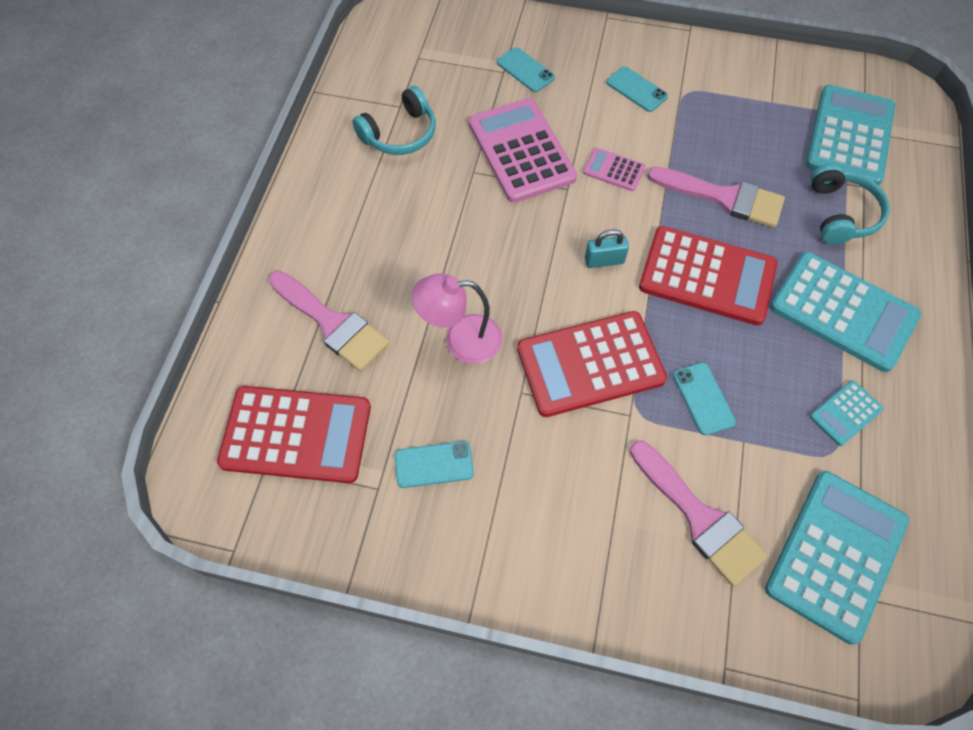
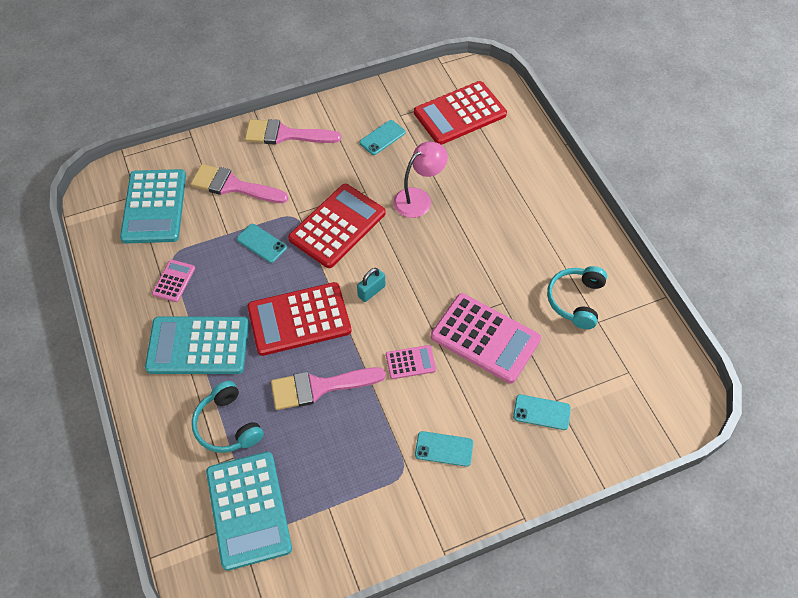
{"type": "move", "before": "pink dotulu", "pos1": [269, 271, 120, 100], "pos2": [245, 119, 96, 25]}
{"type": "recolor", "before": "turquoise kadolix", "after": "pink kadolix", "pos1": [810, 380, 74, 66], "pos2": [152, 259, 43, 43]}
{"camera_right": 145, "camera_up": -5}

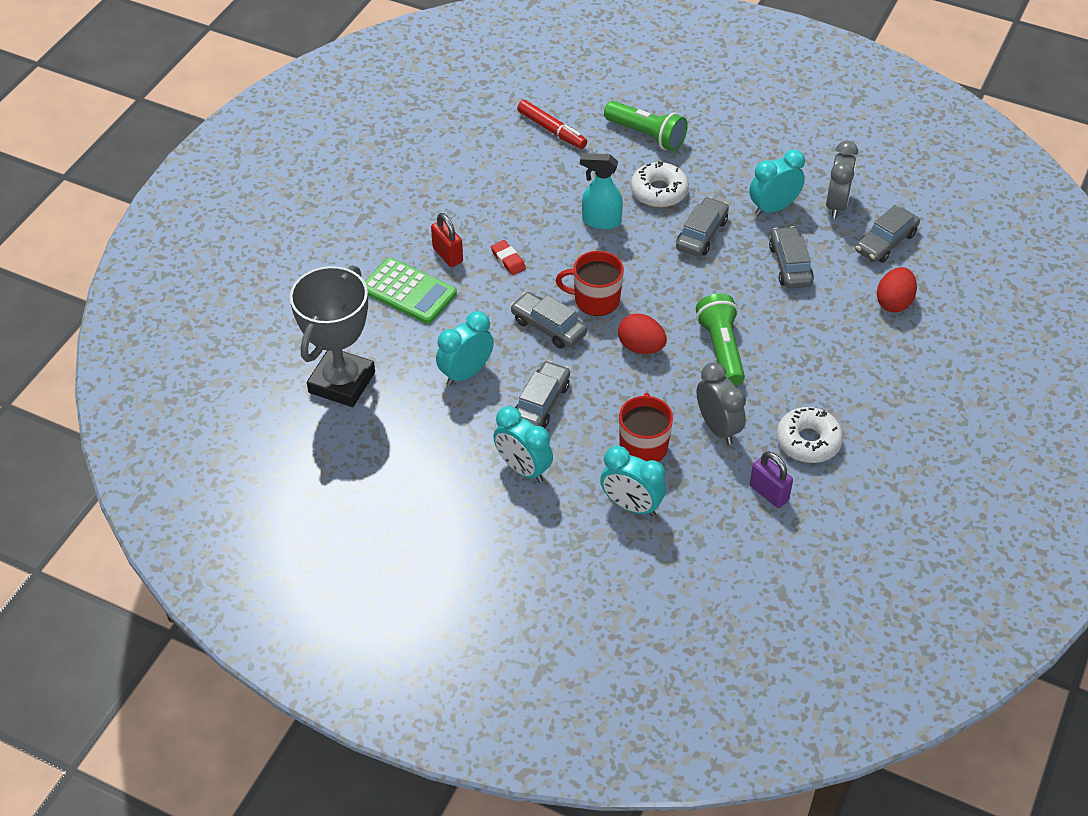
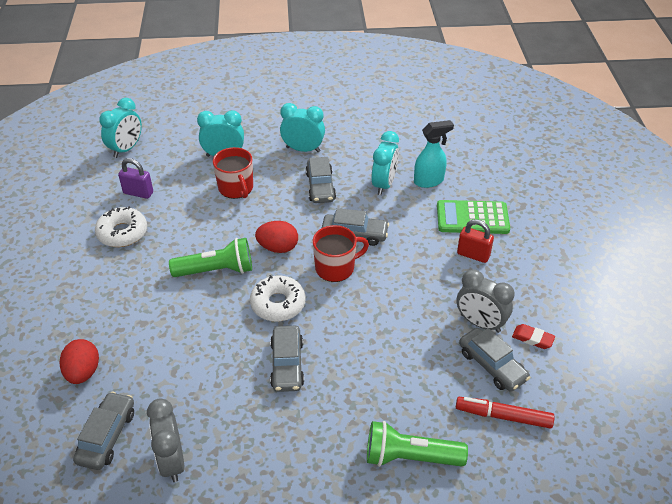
{"type": "move", "before": "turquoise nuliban", "pos1": [749, 150, 56, 66], "pos2": [99, 98, 43, 60]}
{"type": "move", "before": "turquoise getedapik", "pos1": [580, 153, 43, 76], "pos2": [414, 120, 40, 68]}
{"type": "move", "before": "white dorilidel", "pos1": [631, 161, 58, 47], "pos2": [250, 275, 56, 47]}
{"type": "move", "before": "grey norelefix", "pos1": [769, 226, 45, 63], "pos2": [459, 328, 71, 64]}
{"type": "move", "before": "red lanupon", "pos1": [491, 240, 35, 35], "pos2": [512, 324, 43, 25]}
{"type": "delete", "before": "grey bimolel", "pos1": [290, 265, 85, 142]}
{"type": "rotate", "before": "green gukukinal", "pos1": [696, 293, 49, 93], "pos2": [169, 238, 83, 39], "turn": -60}
{"type": "move", "before": "grey nuliban", "pos1": [697, 362, 49, 83], "pos2": [457, 269, 58, 64]}
{"camera_right": 150, "camera_up": -5}

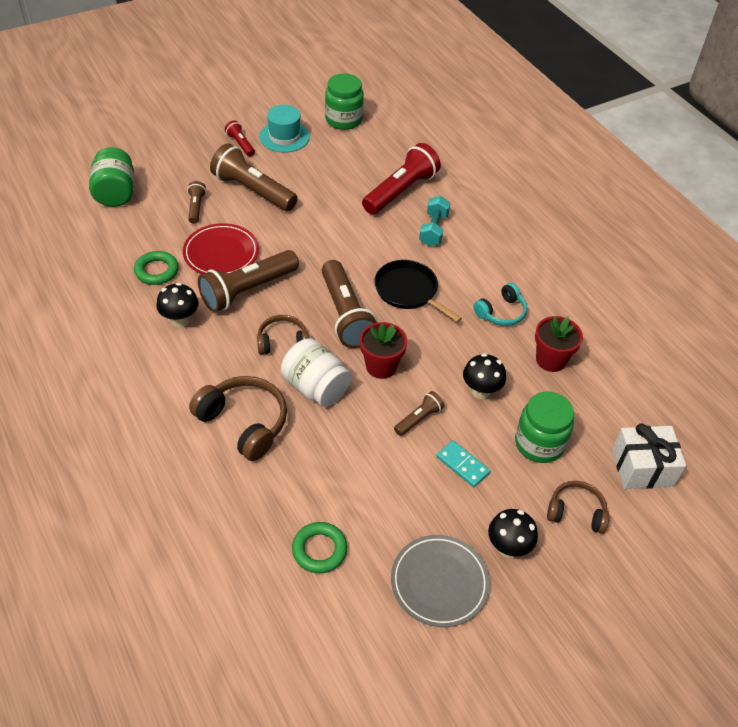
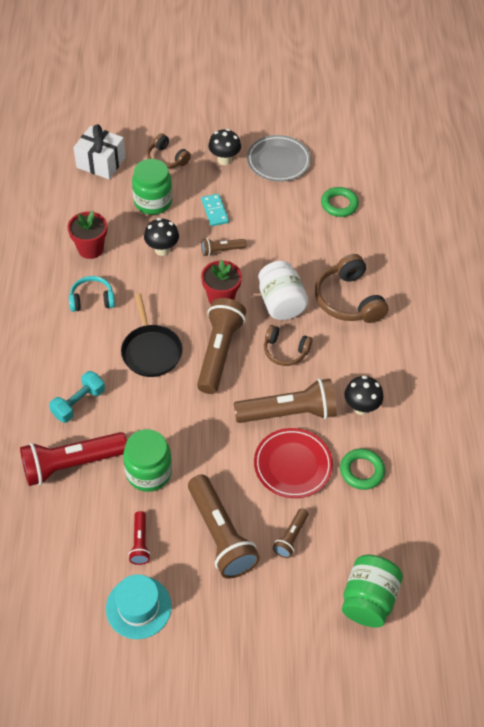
{"type": "move", "before": "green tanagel", "pos1": [325, 73, 39, 57], "pos2": [123, 429, 49, 63]}
{"type": "move", "before": "red gukukinal", "pos1": [225, 120, 30, 37], "pos2": [128, 511, 23, 54]}
{"camera_right": -150, "camera_up": 5}

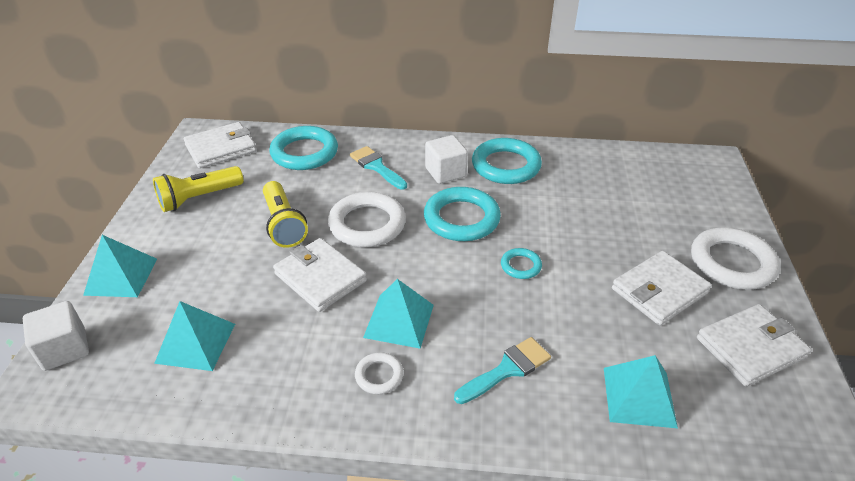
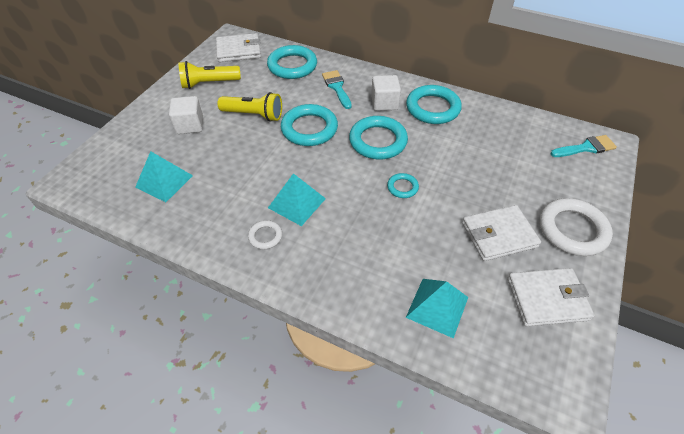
{"type": "rotate", "before": "yellow gukukinal", "pos1": [263, 181, 45, 67], "pos2": [217, 92, 65, 30], "turn": -75}
{"type": "recolor", "before": "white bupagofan", "after": "turquoise bupagofan", "pos1": [328, 192, 78, 55], "pos2": [281, 104, 57, 42]}
{"type": "delete", "before": "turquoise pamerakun", "pos1": [83, 235, 74, 62]}
{"type": "delete", "before": "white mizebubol", "pos1": [273, 238, 94, 74]}
{"type": "move", "before": "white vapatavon", "pos1": [23, 301, 66, 70], "pos2": [169, 96, 34, 38]}
{"type": "move", "before": "turquoise dotulu", "pos1": [454, 337, 97, 67], "pos2": [551, 135, 66, 22]}
{"camera_right": 20, "camera_up": 10}

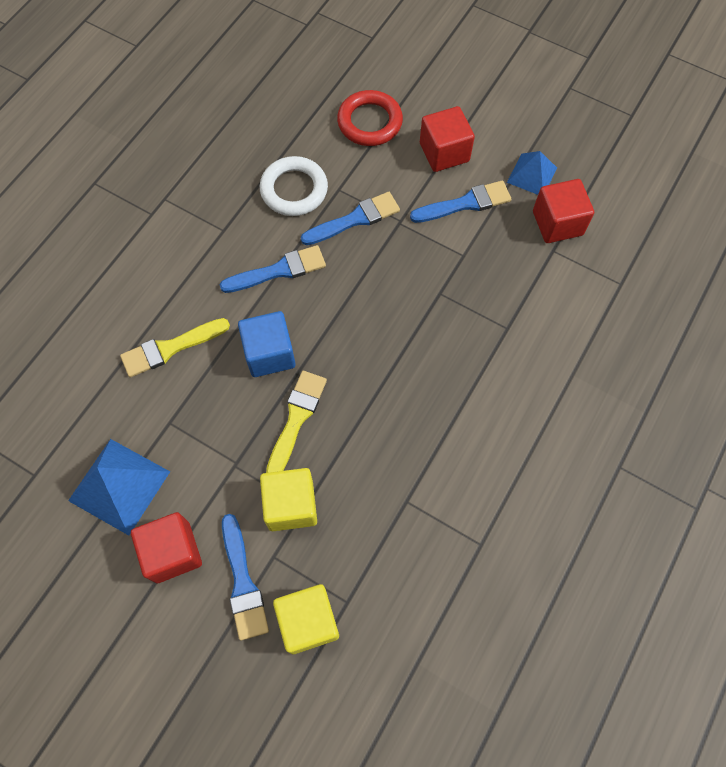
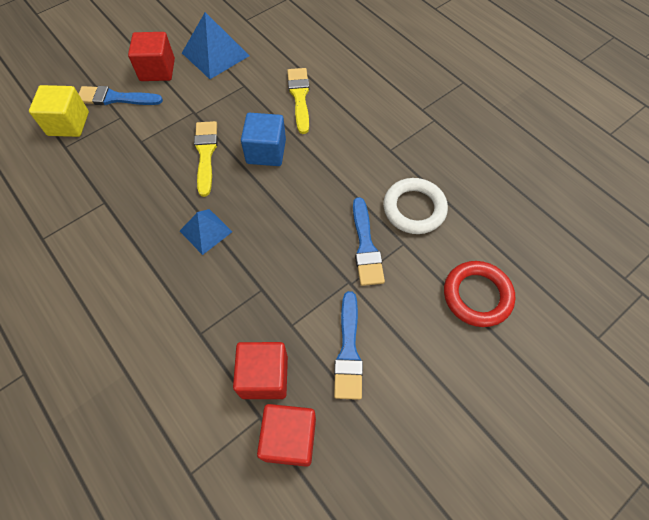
{"type": "move", "before": "red vapatavon", "pos1": [420, 106, 55, 66], "pos2": [233, 342, 55, 57]}
{"type": "move", "before": "blue pamerakun", "pos1": [507, 151, 50, 44], "pos2": [180, 209, 52, 46]}
{"type": "delete", "before": "blue dotulu", "pos1": [220, 245, 106, 48]}
{"type": "rotate", "before": "yellow dotulu", "pos1": [266, 371, 61, 102], "pos2": [194, 121, 24, 76], "turn": -135}
{"type": "delete", "before": "yellow vapatavon", "pos1": [260, 468, 57, 63]}
{"camera_right": 110, "camera_up": -5}

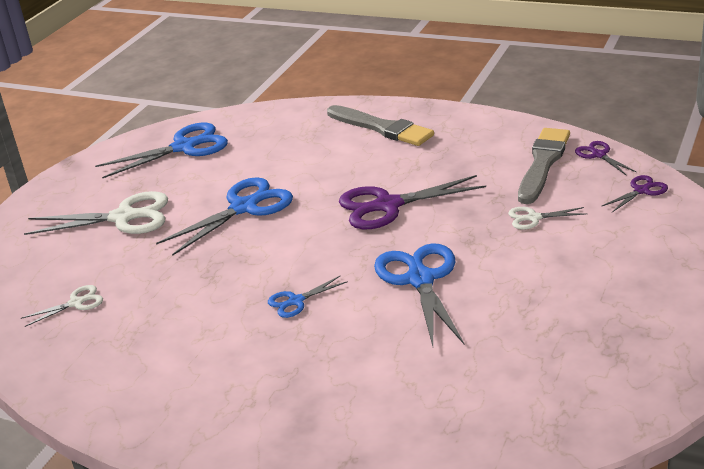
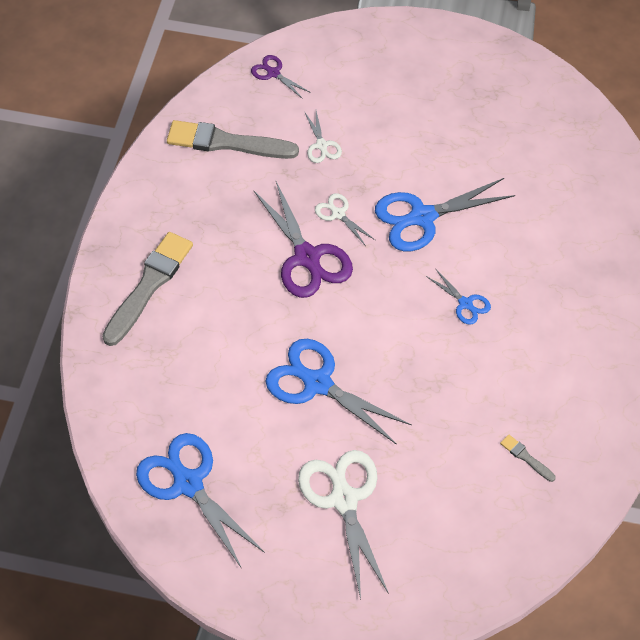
{"type": "delete", "before": "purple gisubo", "pos1": [575, 141, 61, 34]}
{"type": "move", "before": "white gisubo", "pos1": [21, 285, 82, 42], "pos2": [315, 193, 60, 53]}
{"type": "insert", "after": "grey dotulu", "pos2": [500, 434, 56, 48]}
{"camera_right": -105, "camera_up": 25}

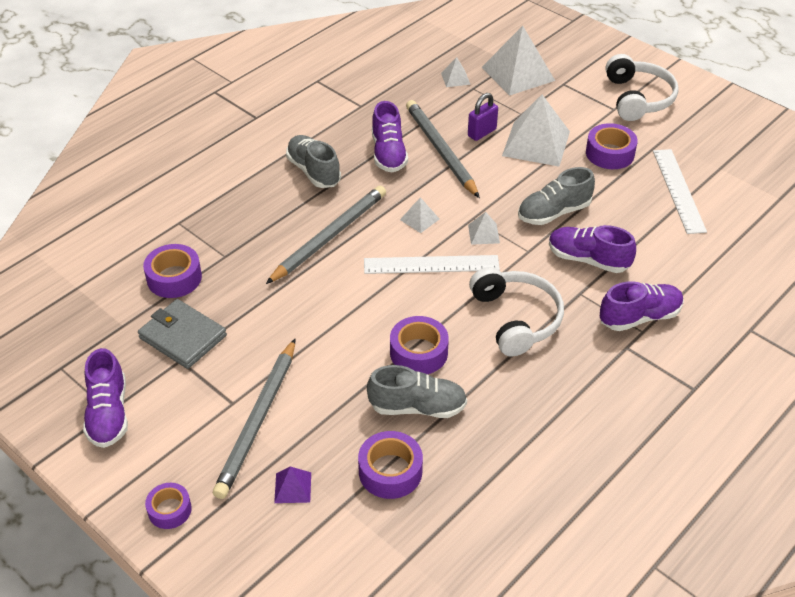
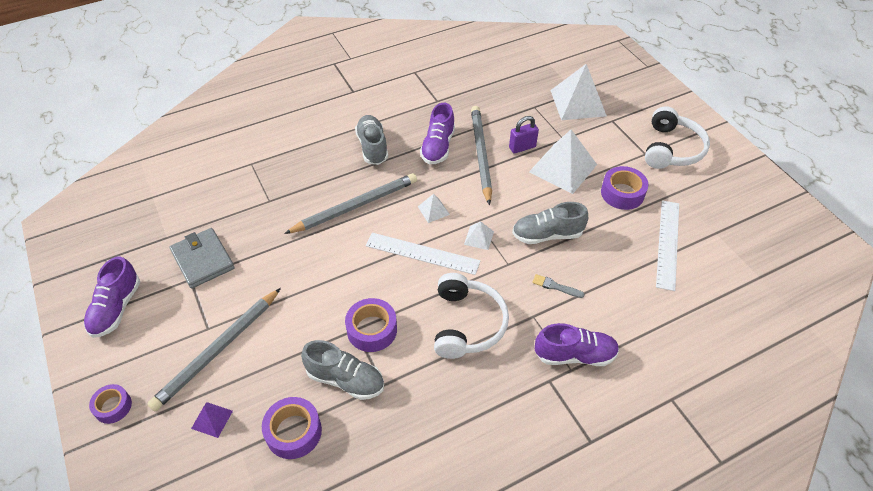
{"type": "delete", "before": "white pamerakun", "pos1": [441, 57, 30, 30]}
{"type": "replace", "before": "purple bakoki", "after": "grey dotulu", "pos1": [549, 225, 87, 48], "pos2": [532, 274, 53, 24]}
{"type": "delete", "before": "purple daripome", "pos1": [143, 244, 59, 54]}
{"camera_right": 20, "camera_up": 5}

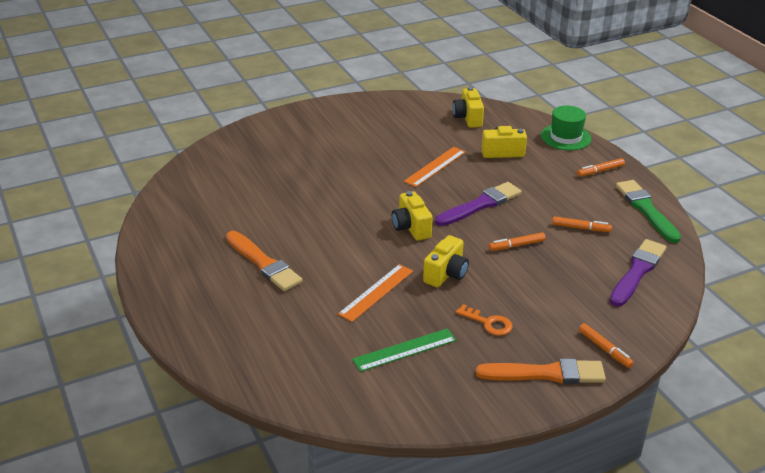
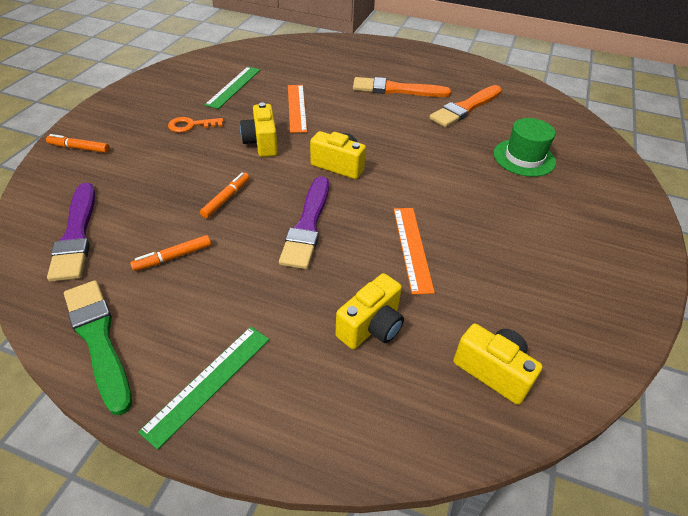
{"type": "move", "before": "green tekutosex", "pos1": [541, 105, 50, 46], "pos2": [494, 118, 62, 59]}
{"type": "replace", "before": "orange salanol", "after": "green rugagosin", "pos1": [577, 158, 48, 19], "pos2": [138, 327, 131, 123]}
{"type": "rotate", "before": "green dotulu", "pos1": [616, 180, 65, 63], "pos2": [64, 280, 68, 135], "turn": -150}
{"type": "move", "before": "orange dotulu", "pos1": [476, 358, 130, 26], "pos2": [429, 85, 73, 42]}
{"camera_right": 135, "camera_up": 10}

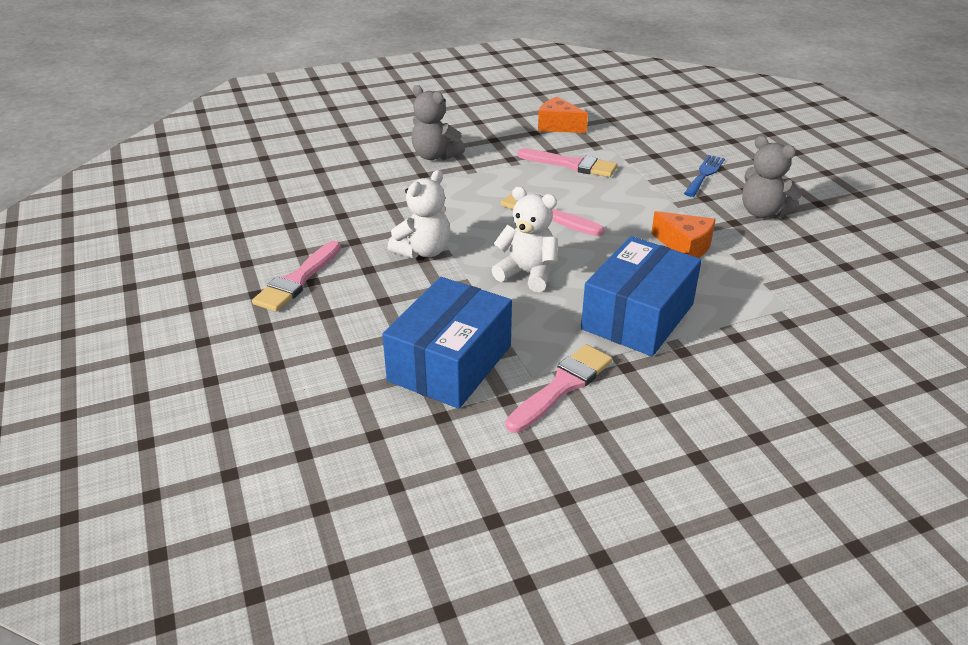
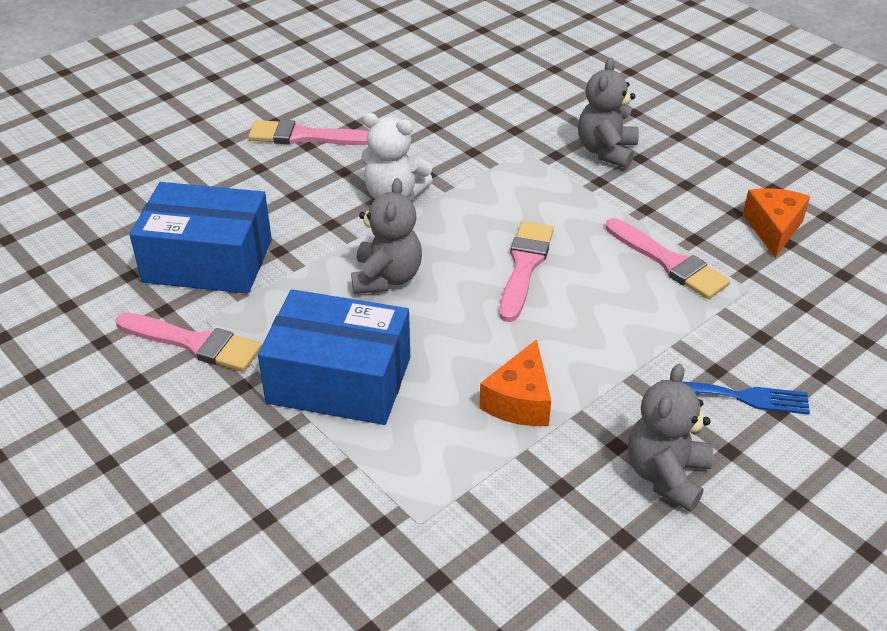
{"type": "rotate", "before": "pink dotulu", "pos1": [517, 148, 101, 29], "pos2": [605, 218, 125, 81], "turn": -45}
{"type": "recolor", "before": "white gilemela", "after": "grey gilemela", "pos1": [492, 187, 66, 105], "pos2": [351, 178, 71, 116]}
{"camera_right": 70, "camera_up": 5}

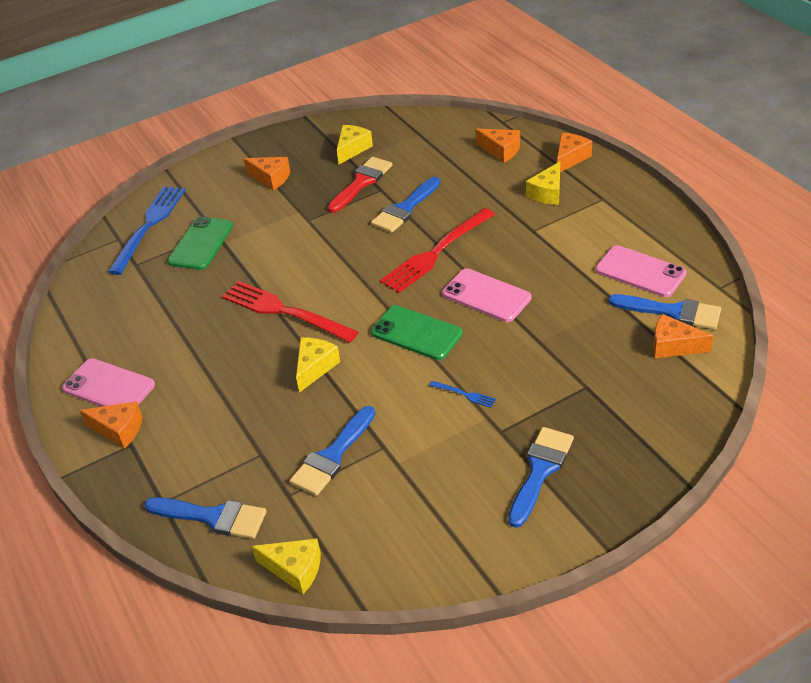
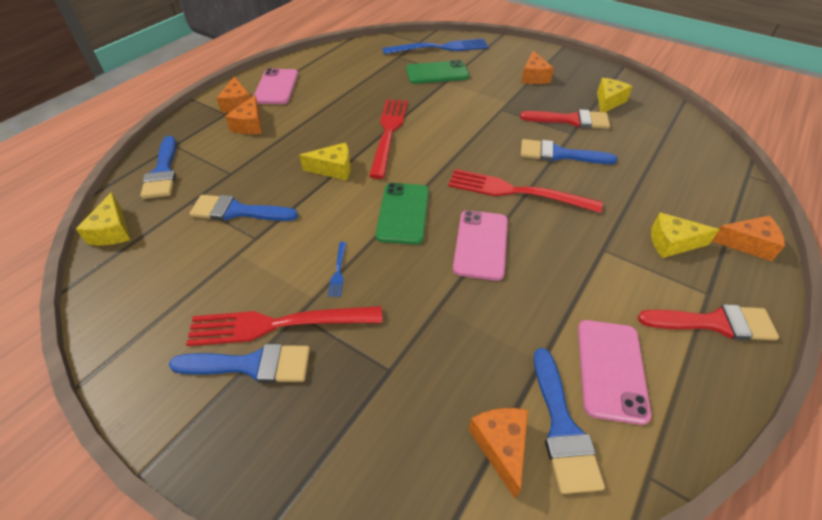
{"type": "rotate", "before": "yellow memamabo", "pos1": [337, 125, 36, 39], "pos2": [597, 78, 36, 34], "turn": -60}
{"type": "move", "before": "orange memamabo", "pos1": [475, 129, 45, 34], "pos2": [225, 95, 37, 39]}
{"type": "insert", "after": "red dotulu", "pos2": [638, 304, 141, 36]}
{"type": "insert", "after": "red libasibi", "pos2": [186, 306, 196, 40]}
{"camera_right": 60, "camera_up": 5}

